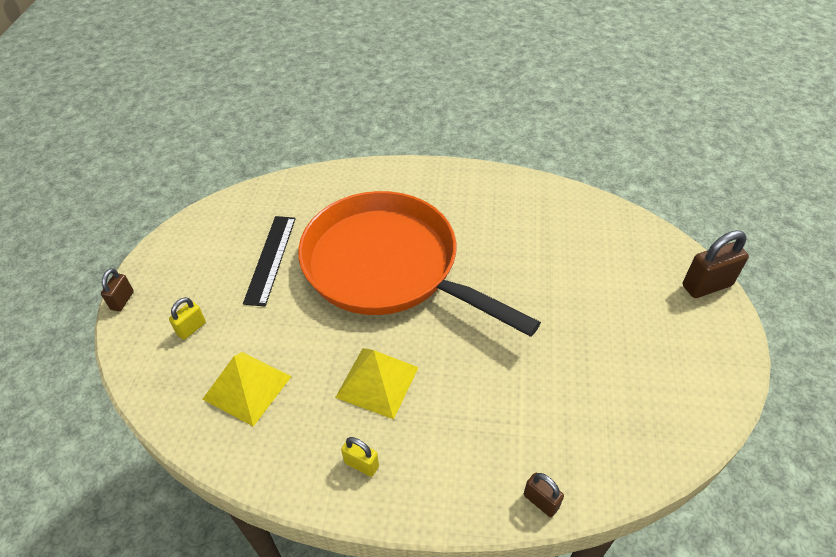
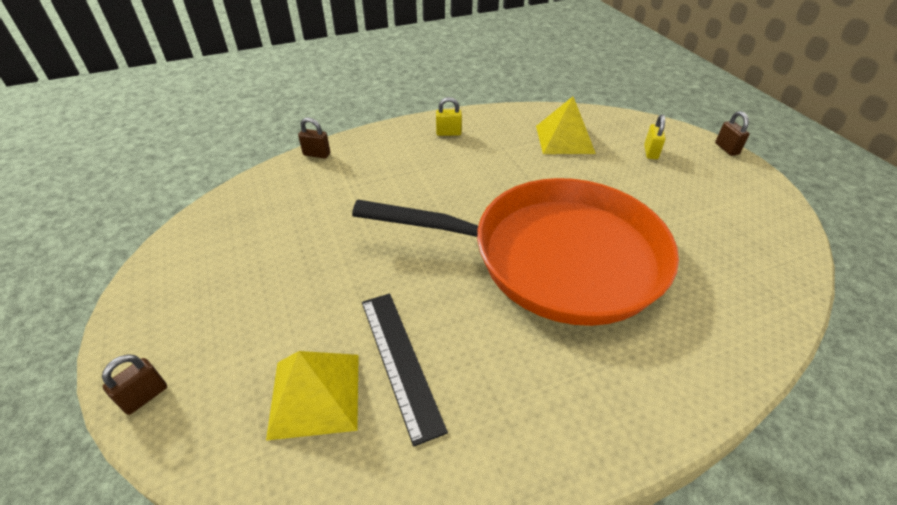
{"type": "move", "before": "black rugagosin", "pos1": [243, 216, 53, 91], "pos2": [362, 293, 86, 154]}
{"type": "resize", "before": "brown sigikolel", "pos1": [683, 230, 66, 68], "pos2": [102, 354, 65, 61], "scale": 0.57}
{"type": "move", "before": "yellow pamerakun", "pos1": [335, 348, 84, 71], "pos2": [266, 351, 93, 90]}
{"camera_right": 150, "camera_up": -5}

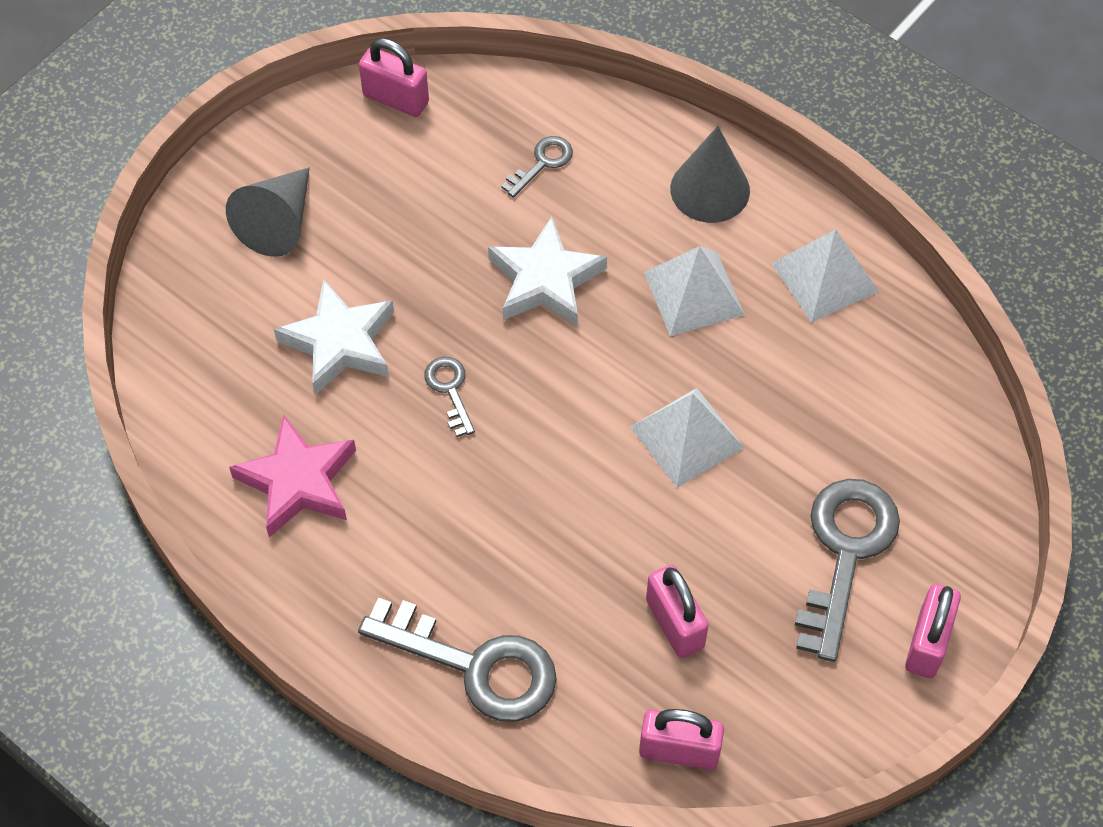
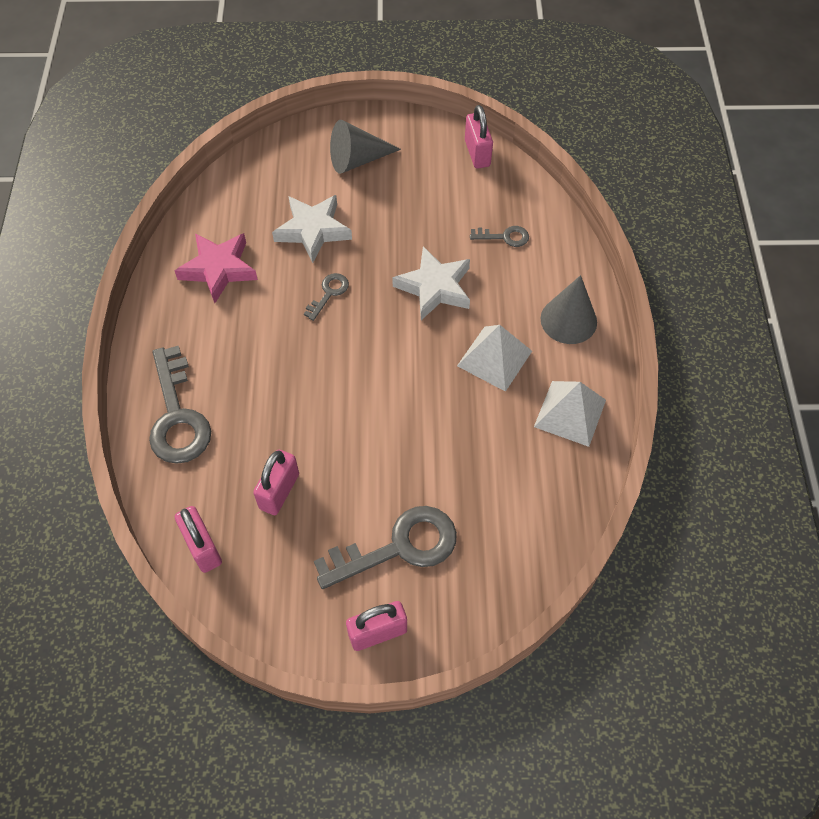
{"type": "delete", "before": "white pamerakun", "pos1": [630, 388, 114, 100]}
{"camera_right": 50, "camera_up": 0}

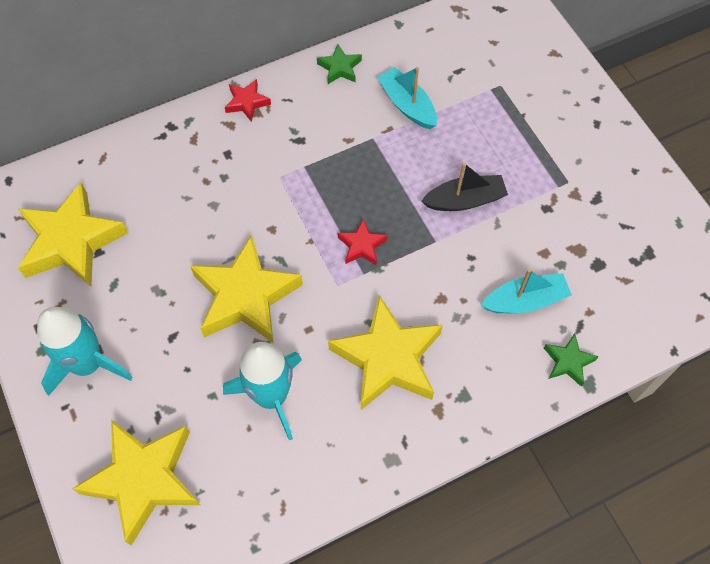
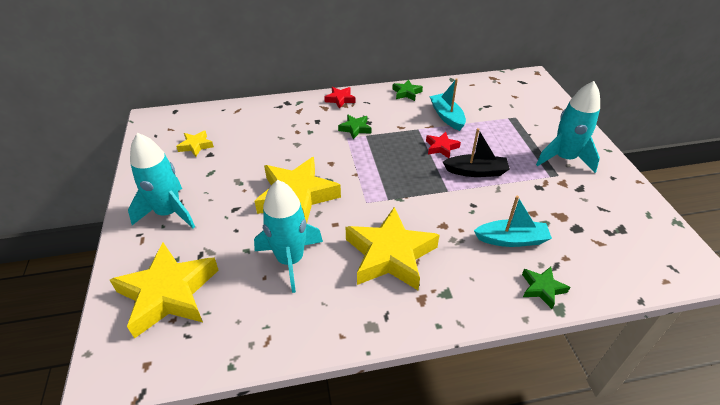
{"type": "resize", "before": "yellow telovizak", "pos1": [17, 182, 111, 104], "pos2": [176, 130, 38, 27], "scale": 0.46}
{"type": "move", "before": "red telovizak", "pos1": [338, 218, 50, 48], "pos2": [426, 132, 35, 26]}
{"type": "insert", "after": "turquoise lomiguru", "pos2": [536, 81, 64, 92]}
{"type": "insert", "after": "green telovizak", "pos2": [338, 115, 33, 24]}
{"camera_right": 15, "camera_up": -20}

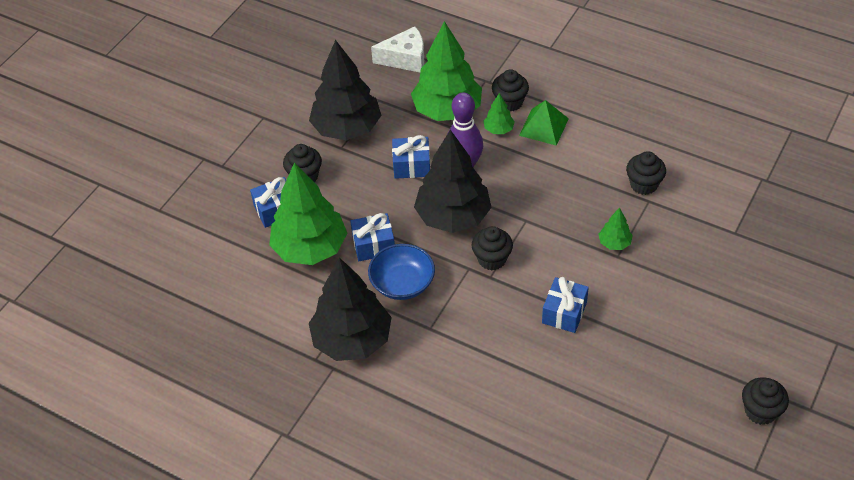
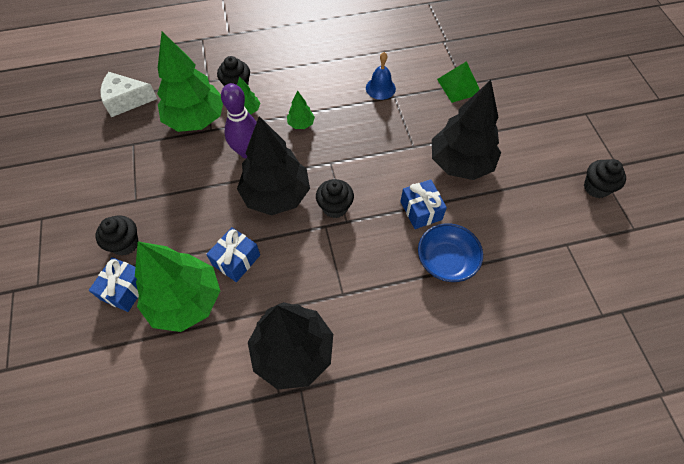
{"type": "rotate", "before": "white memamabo", "pos1": [371, 26, 53, 46], "pos2": [100, 72, 57, 45], "turn": -135}
{"type": "move", "before": "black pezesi", "pos1": [309, 40, 73, 100], "pos2": [432, 80, 69, 100]}
{"type": "move", "before": "green pamerakun", "pos1": [519, 100, 50, 46], "pos2": [437, 61, 43, 42]}
{"type": "delete", "before": "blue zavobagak", "pos1": [392, 135, 38, 44]}
{"type": "replace", "before": "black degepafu", "after": "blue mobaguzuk", "pos1": [626, 151, 40, 44], "pos2": [366, 52, 30, 48]}
{"type": "move", "before": "green pezesi", "pos1": [599, 208, 34, 42], "pos2": [287, 91, 28, 38]}
{"type": "move", "before": "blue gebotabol", "pos1": [368, 244, 67, 56], "pos2": [418, 223, 65, 59]}
{"camera_right": -45, "camera_up": 10}

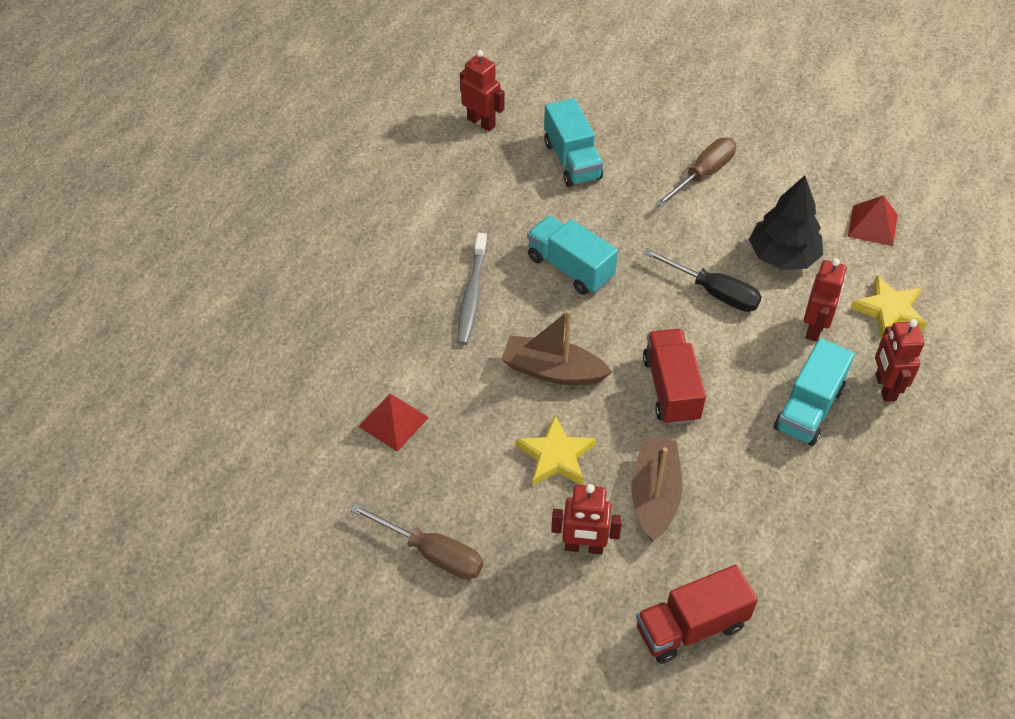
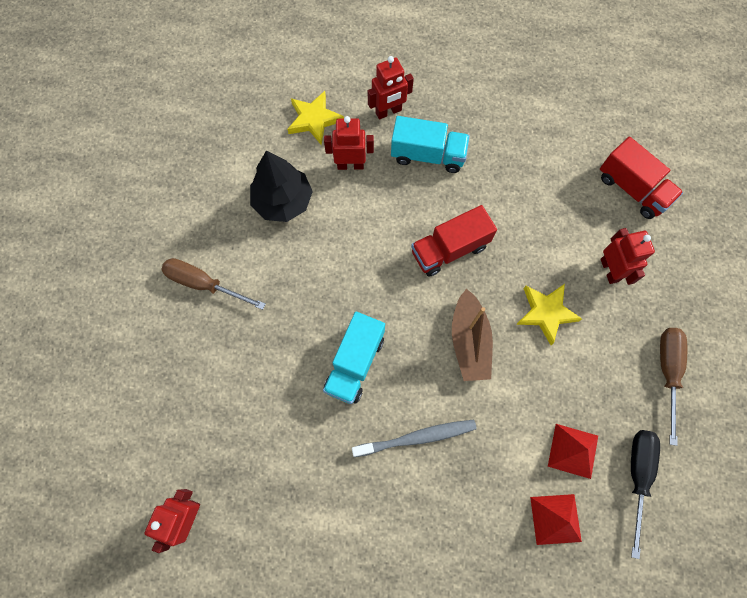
{"type": "delete", "before": "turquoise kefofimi", "pos1": [544, 98, 59, 89]}
{"type": "move", "before": "red pamerakun", "pos1": [848, 195, 50, 51], "pos2": [530, 494, 52, 51]}
{"type": "move", "before": "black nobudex", "pos1": [643, 248, 119, 64], "pos2": [631, 430, 29, 129]}
{"type": "delete", "before": "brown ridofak", "pos1": [631, 437, 51, 105]}
{"camera_right": -110, "camera_up": 20}

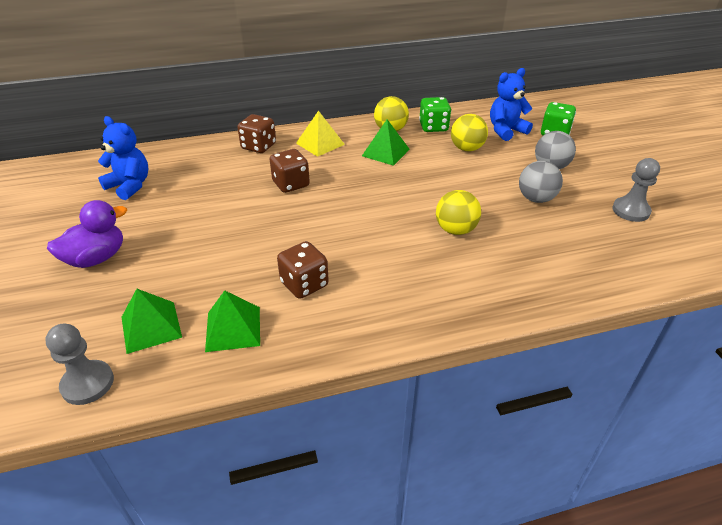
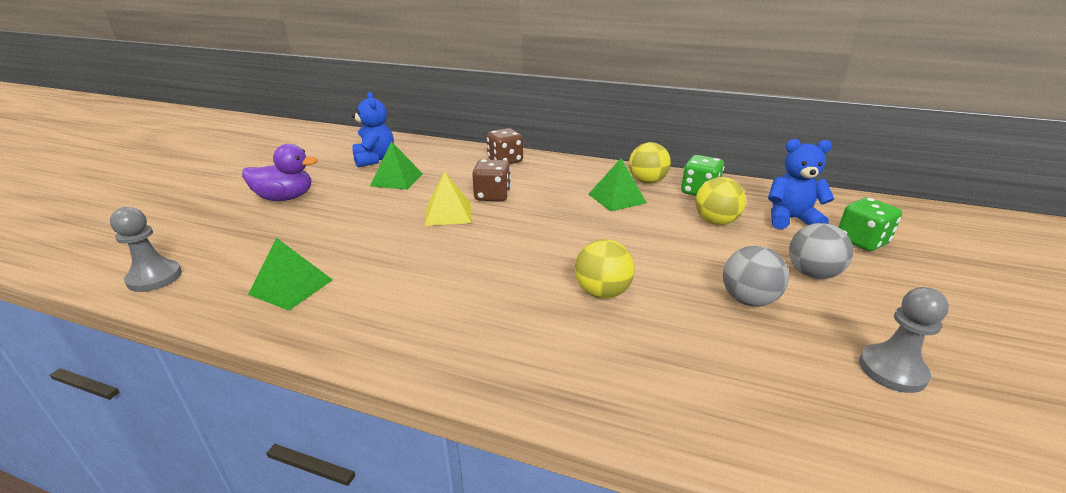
{"type": "move", "before": "yellow pamerakun", "pos1": [296, 110, 49, 47], "pos2": [425, 171, 46, 55]}
{"type": "delete", "before": "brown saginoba", "pos1": [277, 241, 52, 58]}
{"type": "move", "before": "green pamerakun", "pos1": [122, 289, 60, 65], "pos2": [370, 141, 53, 49]}
{"camera_right": 35, "camera_up": -10}

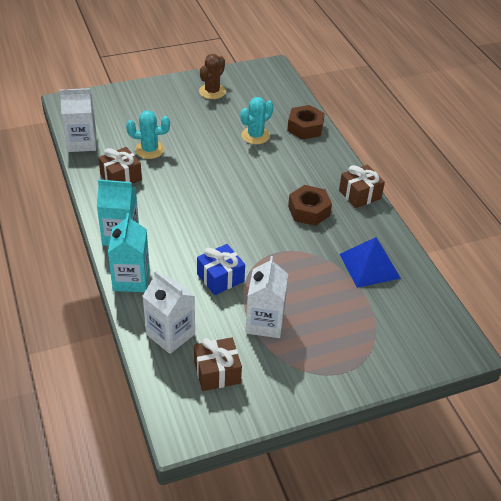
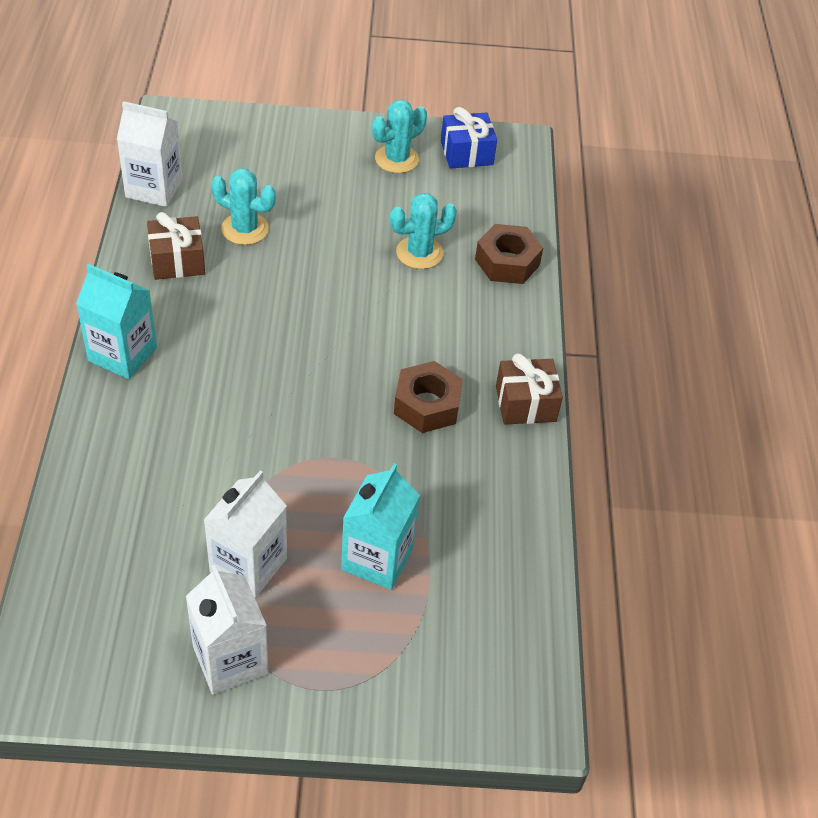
{"type": "recolor", "before": "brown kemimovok", "after": "turquoise kemimovok", "pos1": [199, 54, 27, 45], "pos2": [372, 100, 55, 73]}
{"type": "move", "before": "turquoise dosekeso", "pos1": [108, 213, 42, 79], "pos2": [341, 464, 79, 126]}
{"type": "delete", "before": "blue pamerakun", "pos1": [339, 237, 62, 51]}
{"type": "move", "before": "blue zavobagak", "pos1": [197, 244, 48, 51], "pos2": [441, 107, 56, 62]}
{"type": "move", "before": "white dosekeso", "pos1": [142, 271, 53, 83], "pos2": [186, 565, 82, 130]}
{"type": "delete", "before": "brown zavobagak", "pos1": [194, 337, 48, 54]}
{"camera_right": 20, "camera_up": 5}

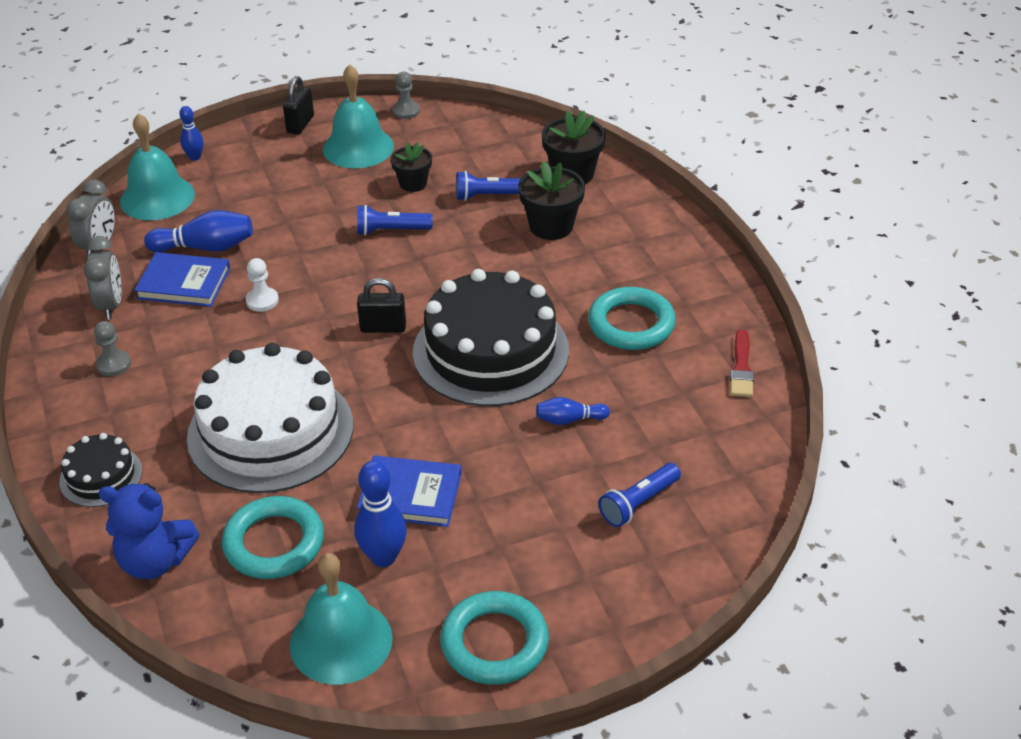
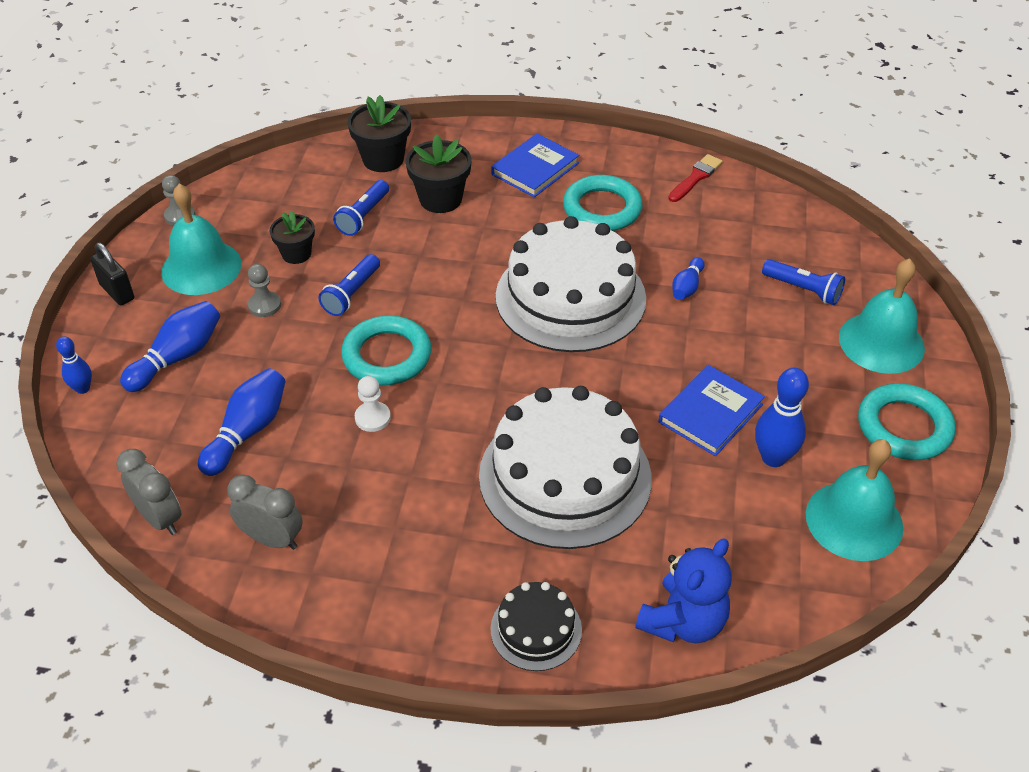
{"type": "move", "before": "turquoise mobaguzuk", "pos1": [120, 113, 75, 107], "pos2": [839, 258, 86, 116]}
{"type": "move", "before": "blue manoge", "pos1": [134, 252, 96, 55], "pos2": [491, 134, 88, 63]}
{"type": "recolor", "before": "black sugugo", "after": "white sugugo", "pos1": [413, 269, 156, 137], "pos2": [496, 216, 150, 136]}
{"type": "delete", "before": "black sigikolel", "pos1": [357, 278, 49, 55]}
{"type": "move", "before": "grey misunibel", "pos1": [94, 321, 37, 55], "pos2": [248, 264, 33, 53]}
{"type": "rotate", "before": "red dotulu", "pos1": [730, 329, 24, 68], "pos2": [668, 154, 55, 48], "turn": -90}
{"type": "rotate", "before": "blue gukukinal", "pos1": [599, 463, 82, 64], "pos2": [762, 259, 83, 46], "turn": -45}
{"type": "move", "before": "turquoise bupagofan", "pos1": [222, 496, 102, 83], "pos2": [341, 315, 90, 70]}
{"type": "insert", "after": "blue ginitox", "pos2": [120, 301, 100, 91]}
{"camera_right": -60, "camera_up": 5}

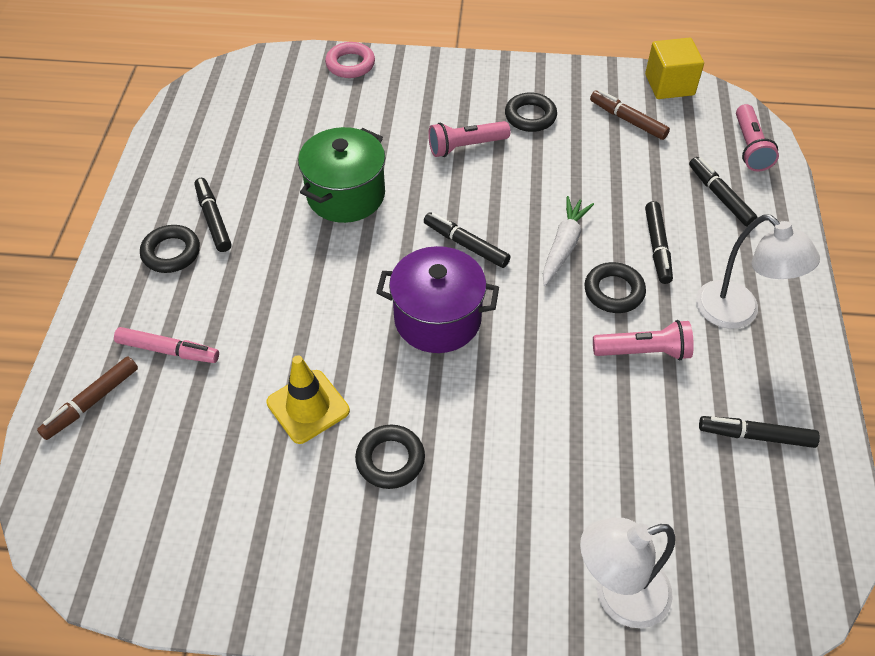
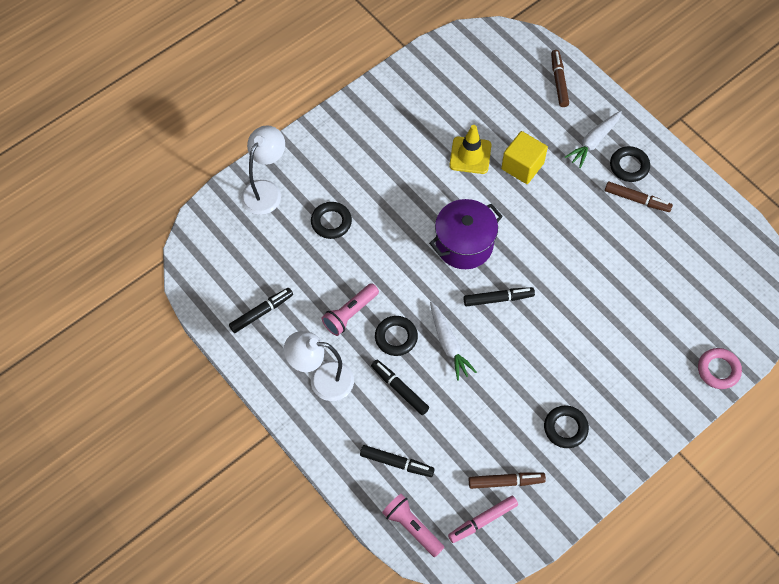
{"type": "move", "before": "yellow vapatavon", "pos1": [645, 38, 59, 61], "pos2": [501, 131, 47, 53]}
{"type": "delete", "before": "pink gukukinal", "pos1": [428, 121, 82, 36]}
{"type": "delete", "before": "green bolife", "pos1": [298, 127, 87, 96]}
{"type": "recolor", "before": "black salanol", "after": "brown salanol", "pos1": [194, 178, 37, 74], "pos2": [605, 182, 68, 30]}
{"type": "move", "before": "pink salanol", "pos1": [114, 327, 105, 36], "pos2": [448, 496, 70, 47]}
{"type": "move", "before": "black bupagofan", "pos1": [355, 425, 70, 64], "pos2": [311, 202, 41, 37]}
{"type": "insert", "after": "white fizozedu", "pos2": [565, 111, 57, 57]}
{"camera_right": 135, "camera_up": 10}

